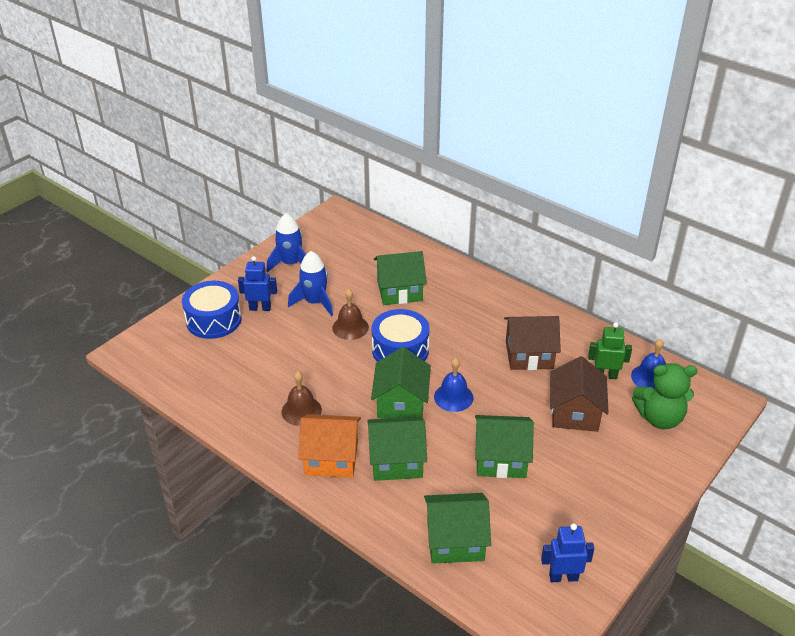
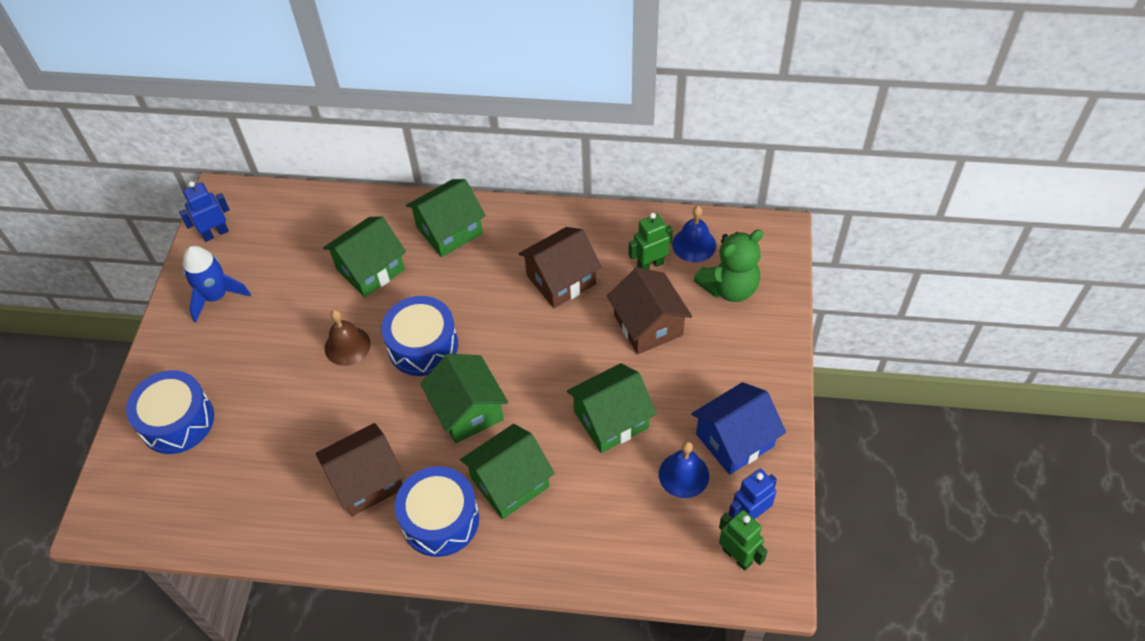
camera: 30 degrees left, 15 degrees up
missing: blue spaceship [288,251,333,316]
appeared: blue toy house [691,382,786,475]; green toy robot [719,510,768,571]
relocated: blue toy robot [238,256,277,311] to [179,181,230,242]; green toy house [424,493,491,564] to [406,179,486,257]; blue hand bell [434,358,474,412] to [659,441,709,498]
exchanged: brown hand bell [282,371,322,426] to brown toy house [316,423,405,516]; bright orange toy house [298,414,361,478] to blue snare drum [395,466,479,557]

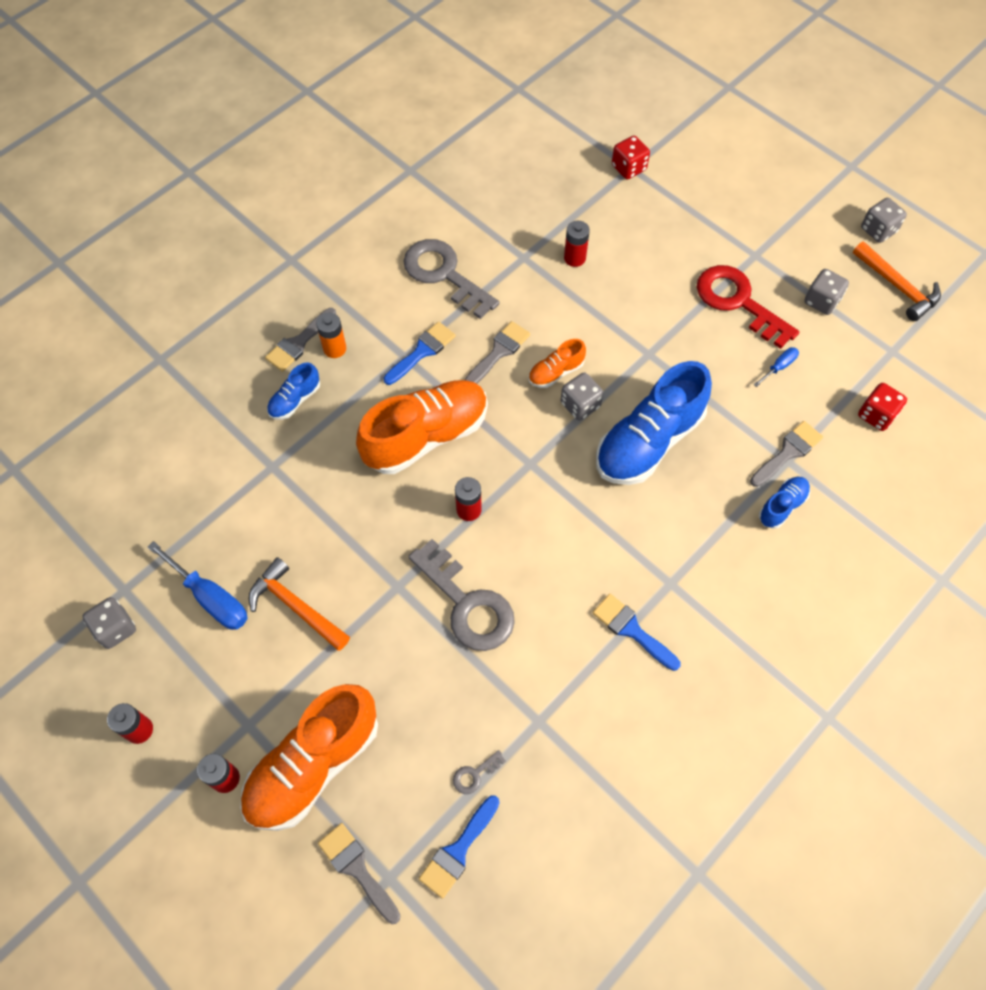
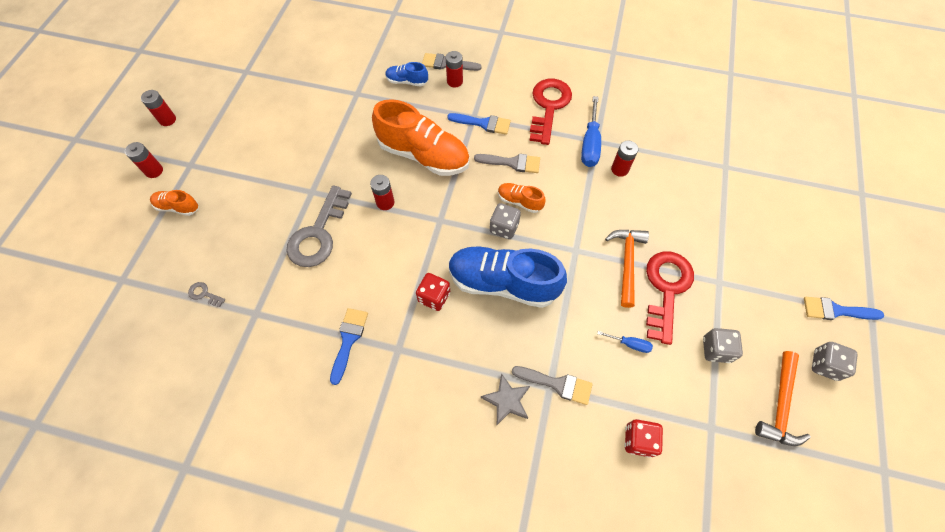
camera: 60 degrees right, 0 degrees up
missing: ash-grey game die [82,597,136,649]; ash-grey brush [318,823,401,924]
relocated: scarlet game die [612,136,650,179] to [416,273,450,311]; blue screwdriver [147,541,248,630] to [581,96,601,167]; bright orange claw hammer [249,557,350,651] to [605,230,649,308]; blue brush [419,795,500,899] to [804,297,884,320]
exchanged: blue shoe [759,477,810,529] to ash-grey five-pointed star [481,373,530,425]
colour: bright orange power cell [316,313,346,358] to scarlet power cell [446,51,463,88]; ash-grey key [403,239,499,319] to scarlet key [530,79,572,145]
size: bright orange shoe [240,684,378,831] = [150,190,198,216] x0.47

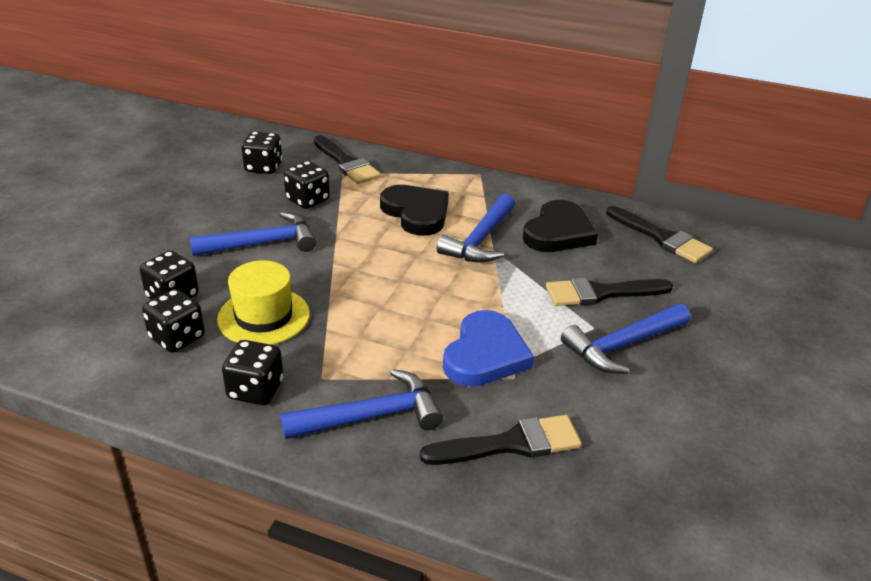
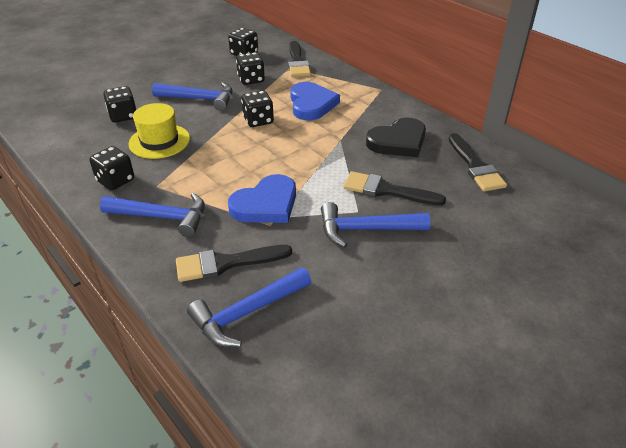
camera: 30 degrees right, 5 degrees up
relocated: blue claw hammer [437,194,515,263] to [187,267,311,347]; jet-black game die [142,289,205,353] to [241,90,274,127]
colour: jet-black love heart [380,185,449,236] to blue love heart [290,82,340,120]
spun: jet-black brush [420,415,582,465] = [176,245,292,282] 150 degrees clockwise

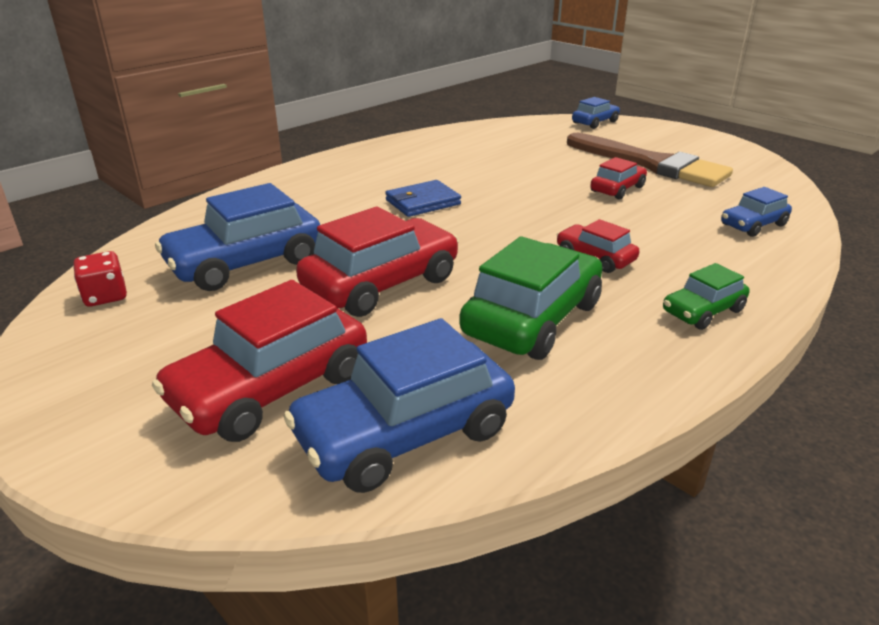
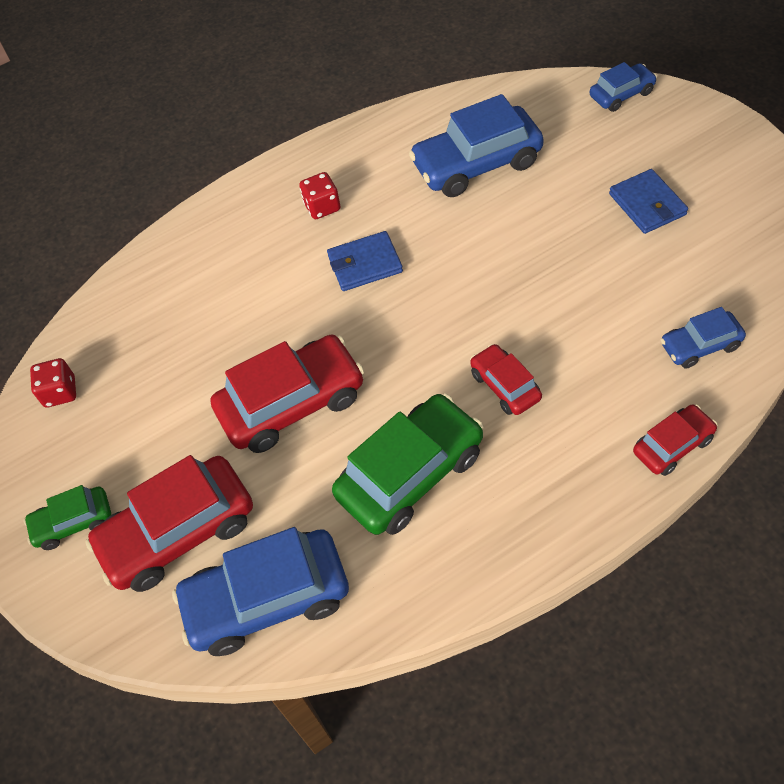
camera: 20 degrees right, 25 degrees up
appeared: scarlet game die [299,172,341,219]
relocated: green car [663,263,749,330] to [24,485,111,550]; blue car [155,183,320,291] to [409,94,544,197]; scarlet car [591,157,647,200] to [633,404,718,476]
exchanged: brown brush [567,133,733,187] to blue billfold [609,169,688,234]

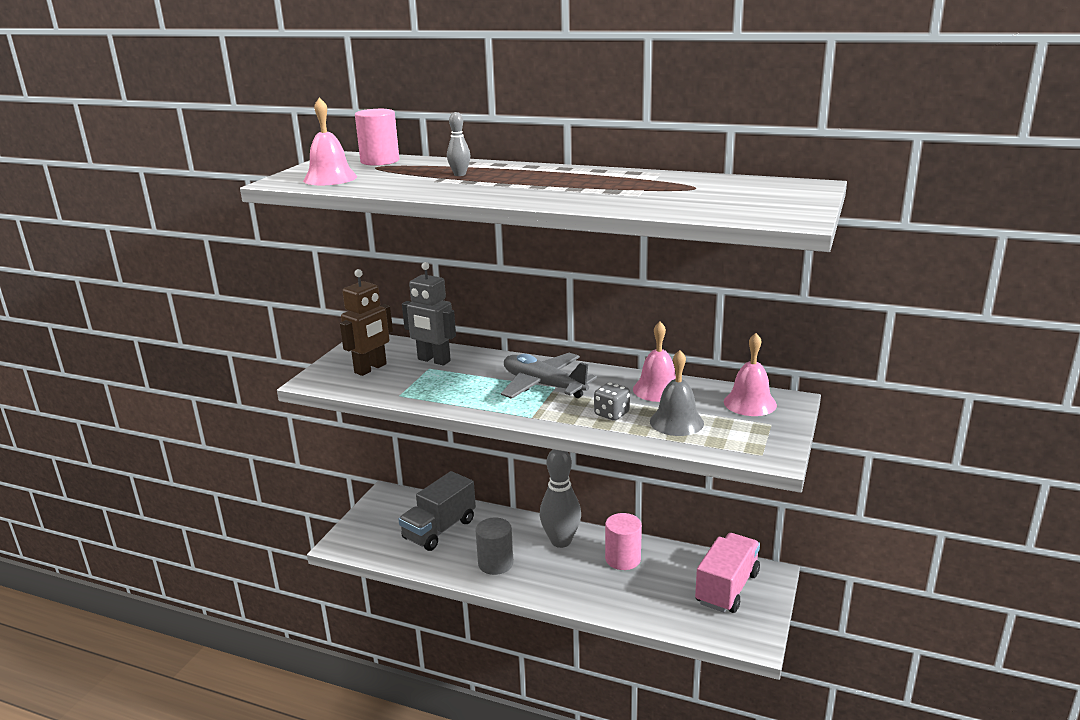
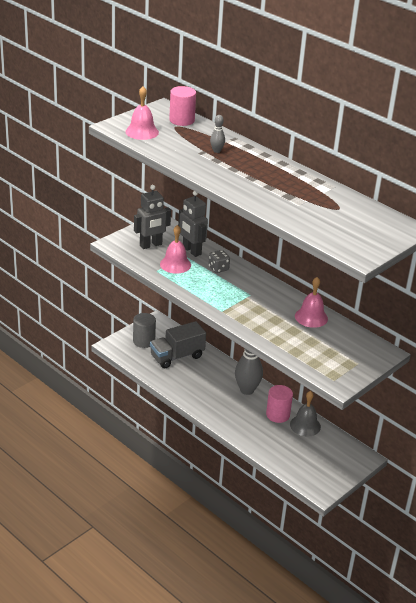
camera: 20 degrees right, 10 degrees up
missing: ash-grey toy plane [501,353,597,399]; pink truck [695,533,760,613]
relocated: ash-grey solid cylinder [475,518,514,575] to [133,313,156,348]; pink hand bell [724,333,777,416] to [160,225,191,274]; ash-grey game die [594,382,630,421] to [208,250,230,273]; ash-grey hand bell [650,350,704,436] to [290,391,321,436]
colour: brown toy robot [340,269,393,376] to ash-grey toy robot [134,185,171,249]

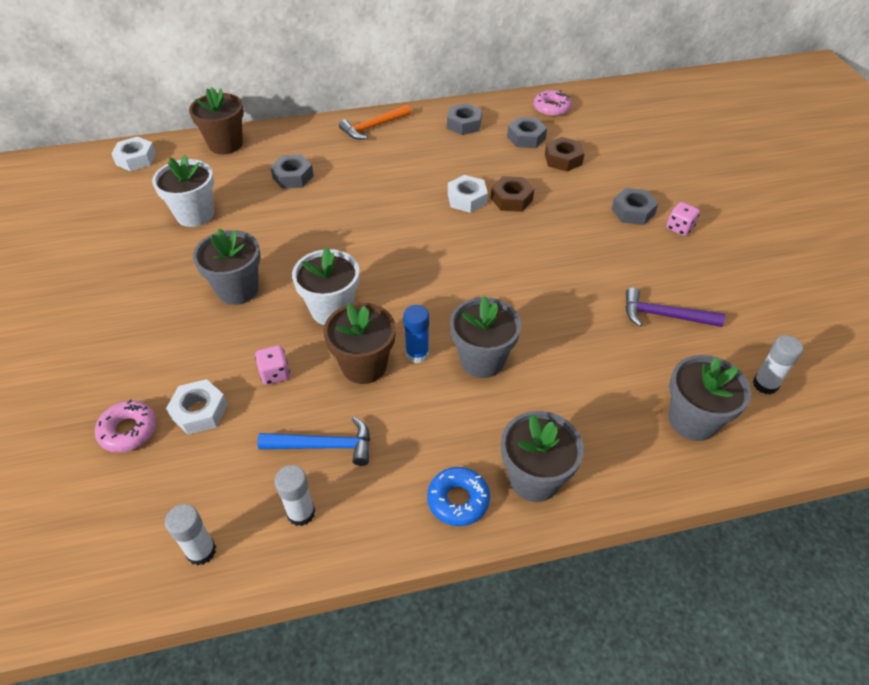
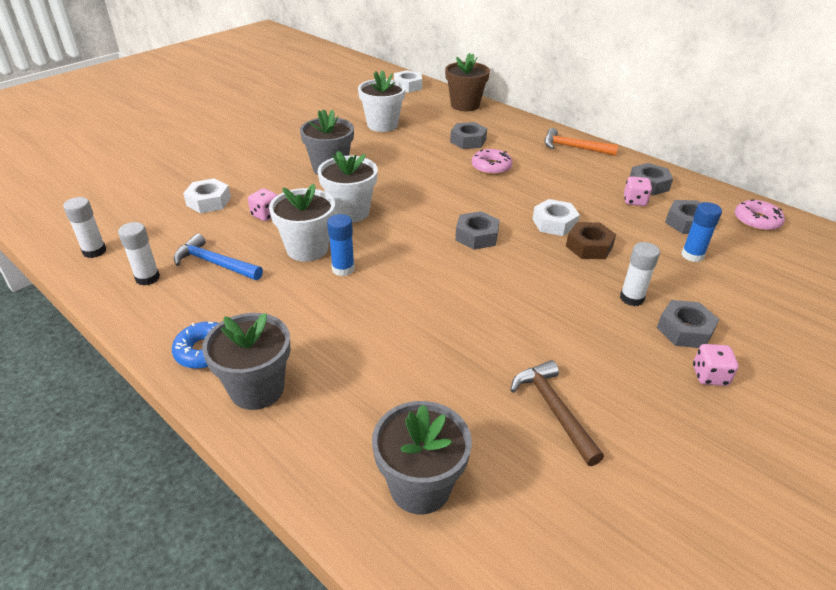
camera: 55 degrees right, 10 degrees down
missing: ash-grey potted plant [450,296,521,378]
appeared: ash-grey hex nut [455,211,500,250]; pink game die [624,176,652,206]
relocated: pink glazed donut [95,400,157,453] to [472,149,512,175]; white stick of glue [753,335,803,395] to [620,242,660,306]
exchanged: brown hex nut [545,137,585,172] to blue stick of glue [681,202,722,262]
colour: brown potted plant [323,303,396,384] to white potted plant [269,184,335,262]; purple claw hammer [625,288,725,327] to brown claw hammer [511,360,604,466]
spun: blue claw hammer [257,417,370,466] = [174,234,263,280] 150 degrees clockwise

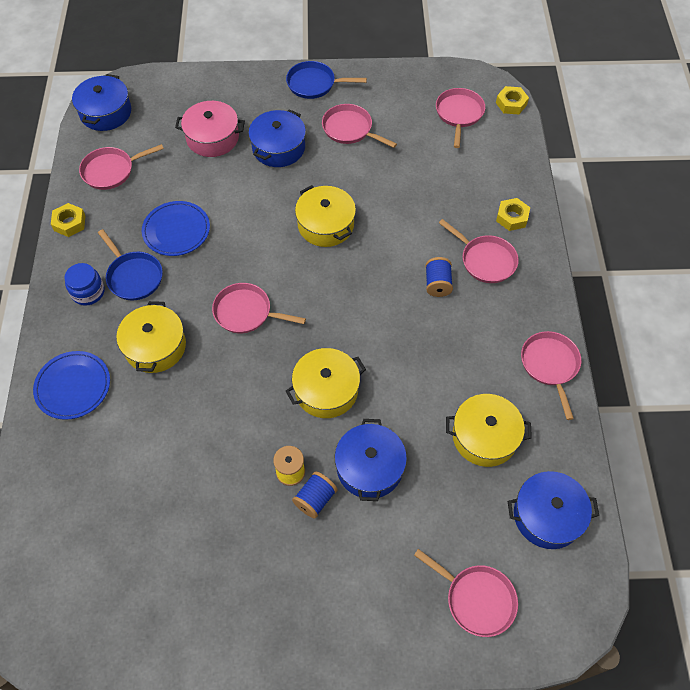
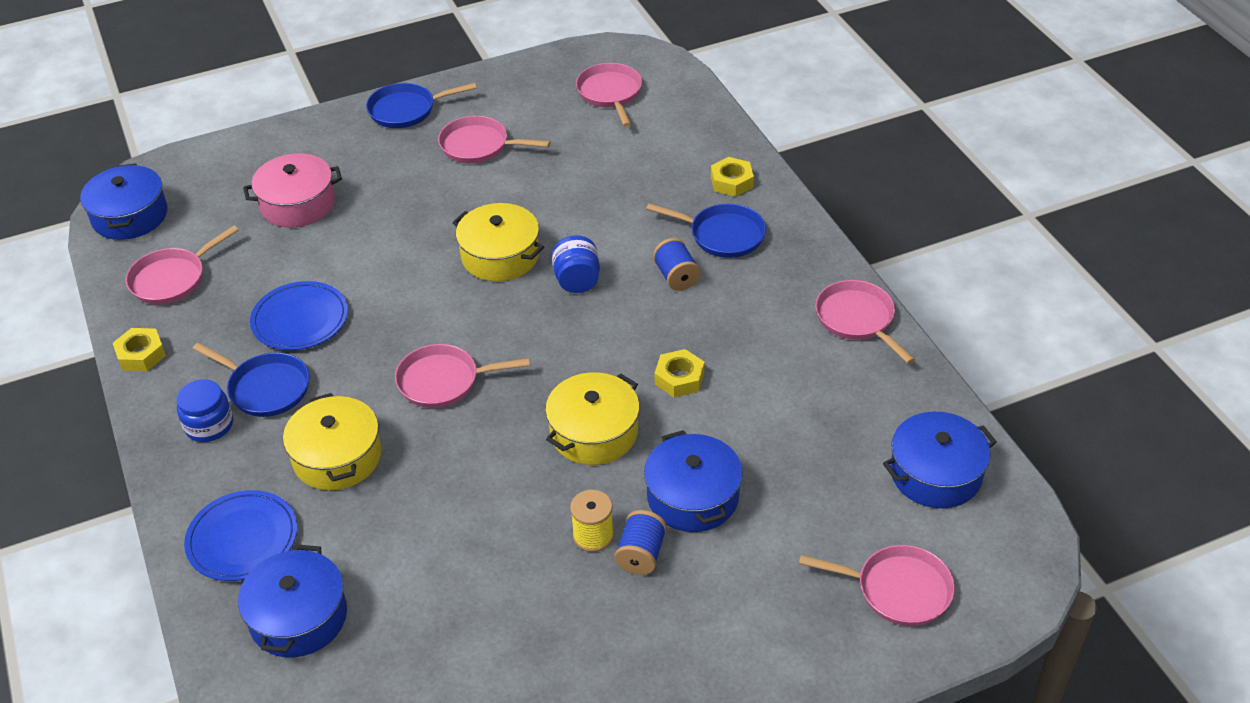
camera: 20 degrees left, 15 degrees down
missing: yellow pot [446,394,532,467]
appeared: blue jar [552,235,600,293]
relocated: blue pot [249,109,306,167] to [238,544,347,657]; yellow hex nut [496,86,529,114] to [655,349,704,397]
colour: pink pan [439,219,519,283] to blue pan [646,203,766,258]

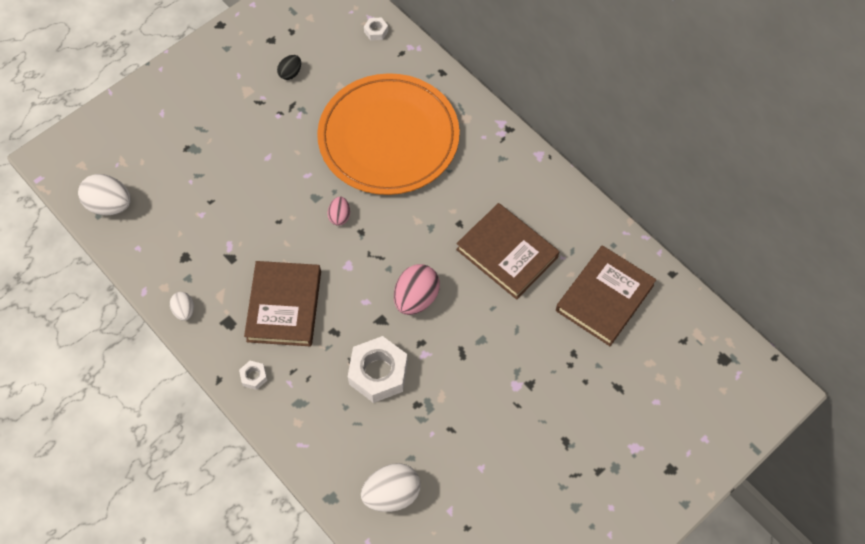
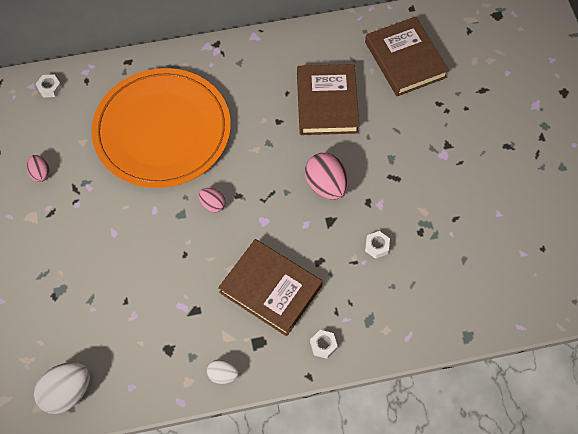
camera: 60 degrees left, 0 degrees up
missing: white egg shape [361,463,421,512]
colour: jet-black egg shape [277,55,301,80] to pink egg shape [27,155,50,182]
spun: brown hardcover [456,203,559,300] = [297,64,359,135] 75 degrees counterclockwise
size: white hex nut [348,336,408,403] = [365,231,390,259] x0.45

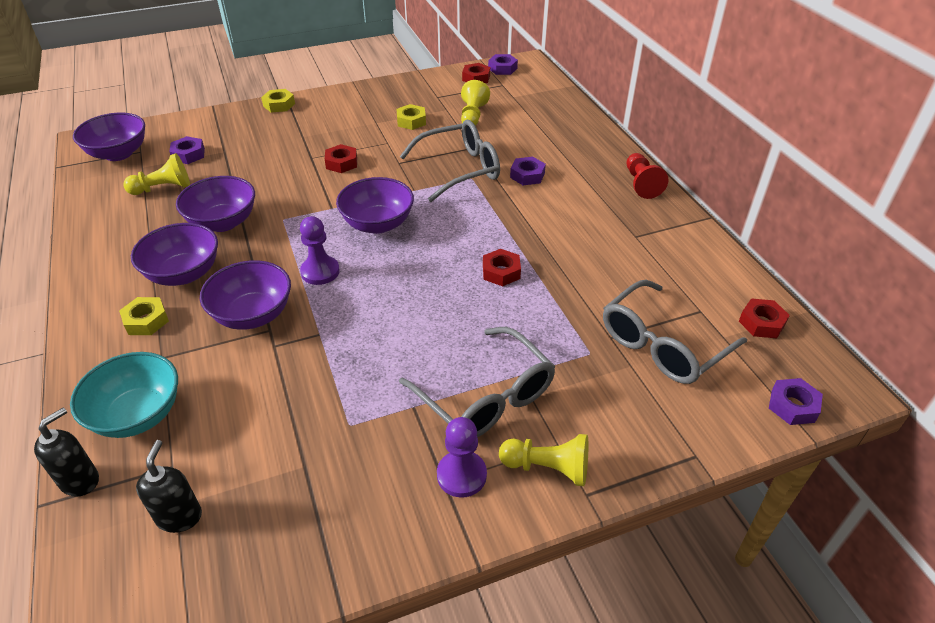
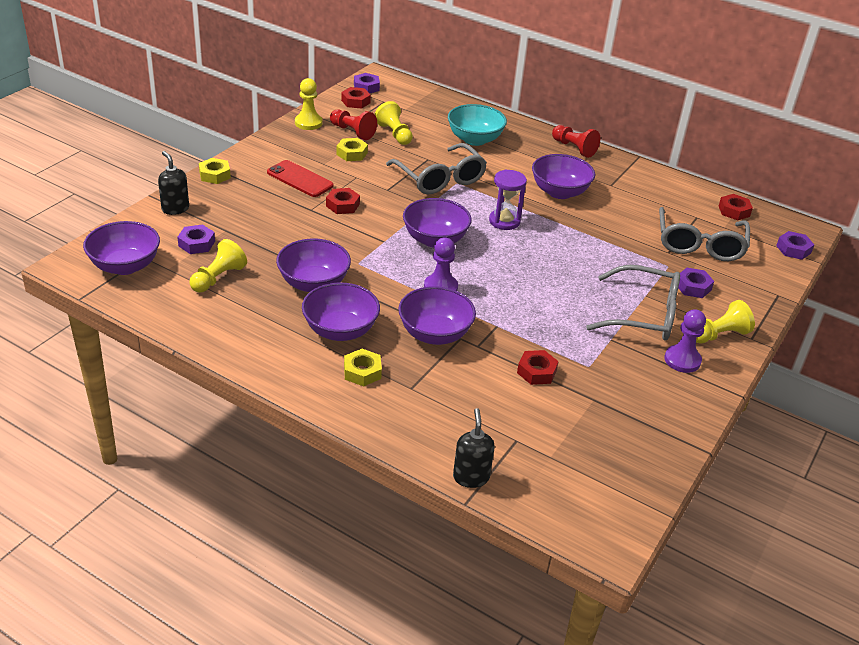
camera: 40 degrees left, 5 degrees down
appeared: scarlet smartphone [267,160,334,197]; yellow pawn [295,78,322,130]; scarlet pawn [330,110,377,140]; purple sandglass [489,169,527,230]; purple bowl [532,154,595,199]
relocated: jet-black soap dispenser [136,440,202,533] to [158,151,189,215]; teal bowl [70,352,178,438] to [448,104,507,146]; scarlet hex nut [483,249,521,286] to [517,350,559,385]; purple hex nut [510,157,546,185] to [678,268,714,298]
spun: ash-grey eyeglasses [399,120,500,202] = [386,143,487,194] 120 degrees clockwise

